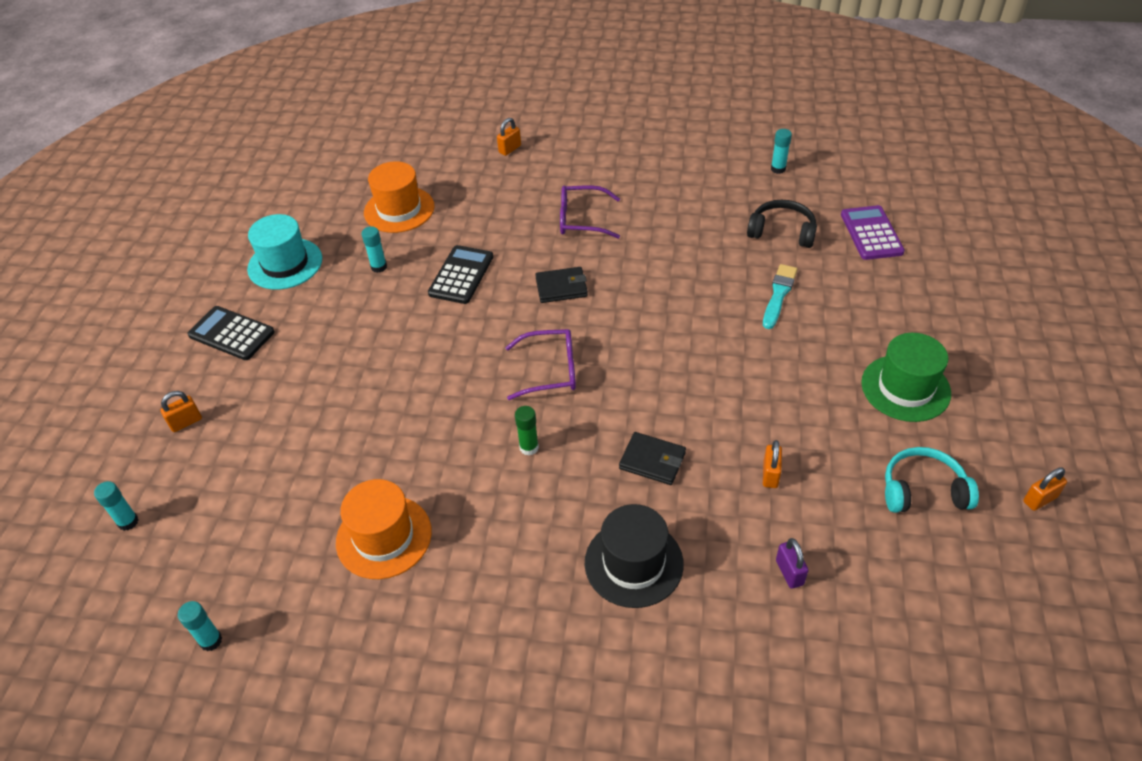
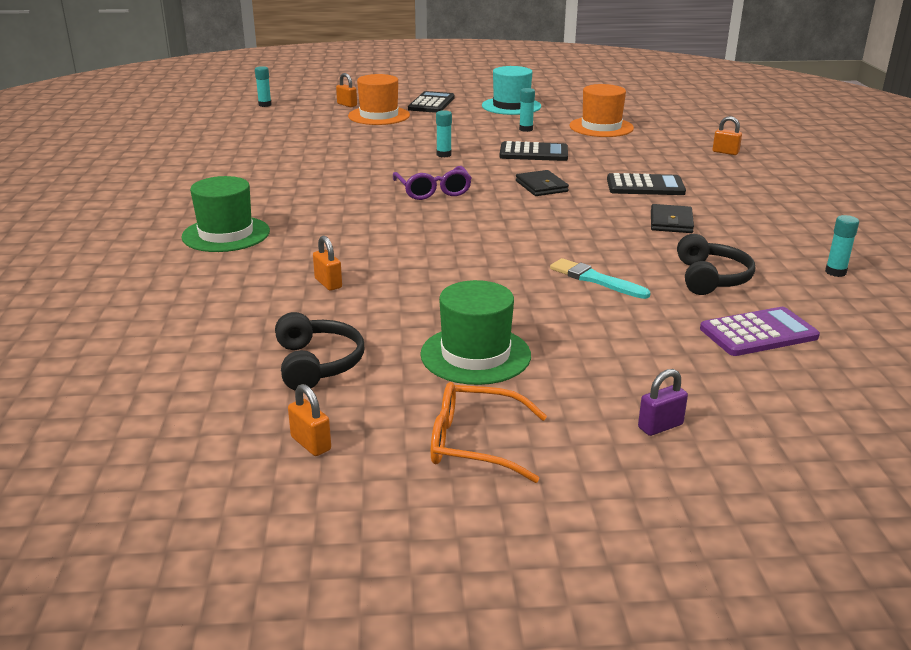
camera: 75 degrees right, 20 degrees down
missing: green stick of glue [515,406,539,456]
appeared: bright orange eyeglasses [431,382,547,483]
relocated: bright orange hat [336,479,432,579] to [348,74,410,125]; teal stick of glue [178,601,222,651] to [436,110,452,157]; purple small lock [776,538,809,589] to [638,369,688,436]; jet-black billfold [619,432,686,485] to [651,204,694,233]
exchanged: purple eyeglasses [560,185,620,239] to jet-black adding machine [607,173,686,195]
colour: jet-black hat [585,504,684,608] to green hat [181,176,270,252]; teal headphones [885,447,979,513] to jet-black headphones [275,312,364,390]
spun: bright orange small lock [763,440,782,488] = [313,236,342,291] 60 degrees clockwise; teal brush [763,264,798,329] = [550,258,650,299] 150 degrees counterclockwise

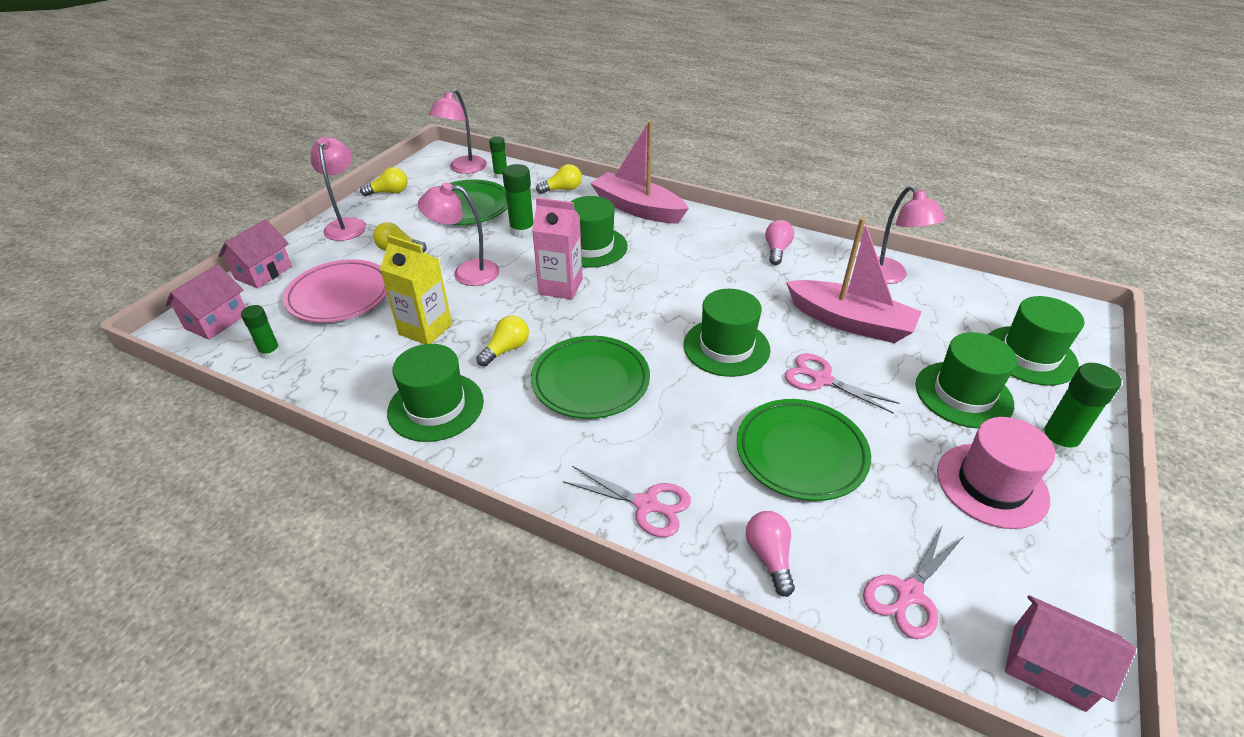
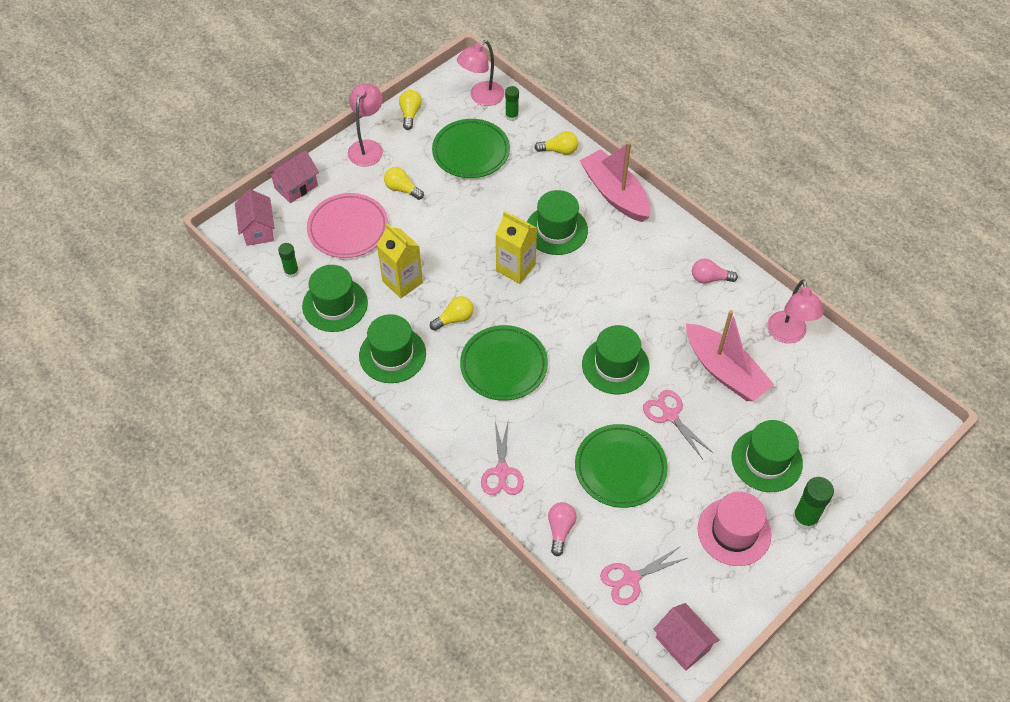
camera: 20 degrees right, 15 degrees up
missing: pink lamp [418,182,500,286]; green stick of glue [502,164,534,238]
relocated: green hat [988,296,1084,386] to [302,265,368,332]
colour: pink juice carton [532,198,583,300] to yellow juice carton [496,211,537,284]
spun: pink toy house [165,264,246,340] = [235,189,275,246] 60 degrees counterclockwise; yellow light bulb [360,167,408,196] = [399,90,422,130] 90 degrees counterclockwise; pink shears [563,466,691,537] = [481,422,524,495] 45 degrees clockwise; pink light bulb [765,220,794,265] = [692,259,738,284] 120 degrees counterclockwise

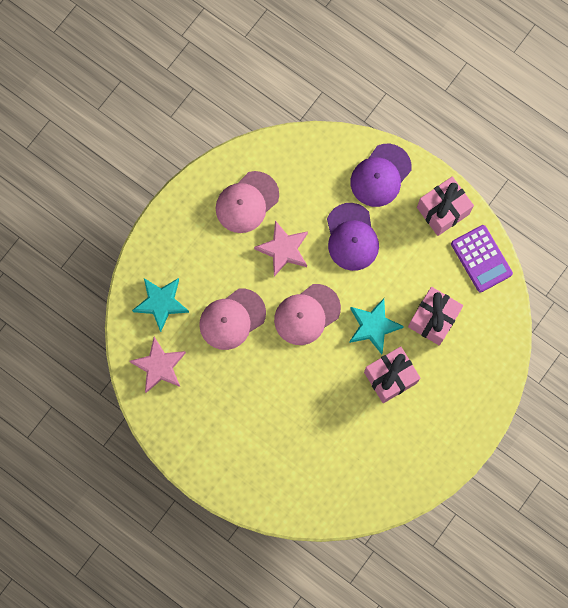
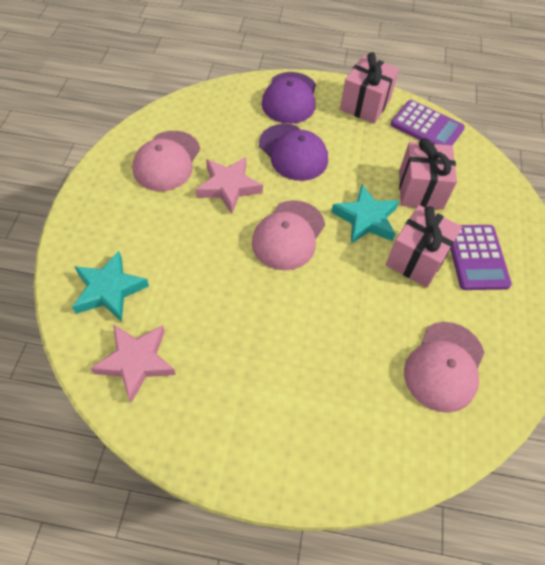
camera: 30 degrees left, 20 degrees down
appeared: purple adding machine [450,225,512,290]
relocated: pink cap [199,289,266,350] to [404,322,484,413]

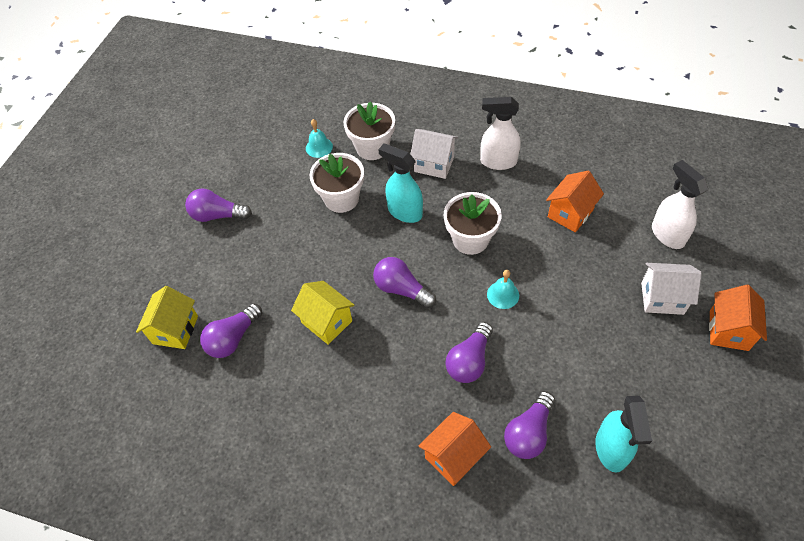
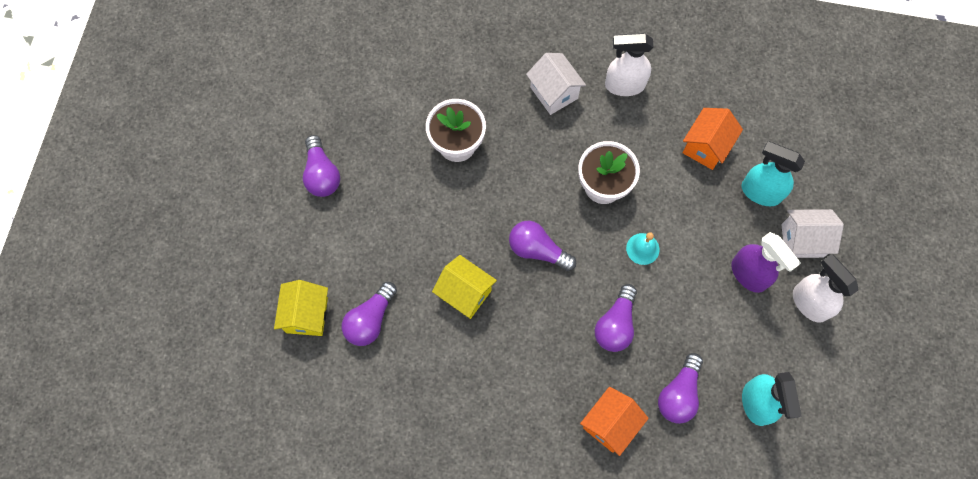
camera: 10 degrees left, 15 degrees up
missing: teal hand bell [306,119,333,158]; white potted plant [344,102,395,160]; bright orange toy house [709,285,767,351]
appeared: purple spray bottle [731,232,801,293]
relocated: teal spray bottle [378,144,423,223] to [741,141,805,206]; white spray bottle [652,160,708,249] to [793,254,858,323]
spun: purple light bulb [185,188,252,222] = [303,135,340,197] 105 degrees counterclockwise; white toy house [410,129,458,179] = [526,53,586,115] 45 degrees clockwise

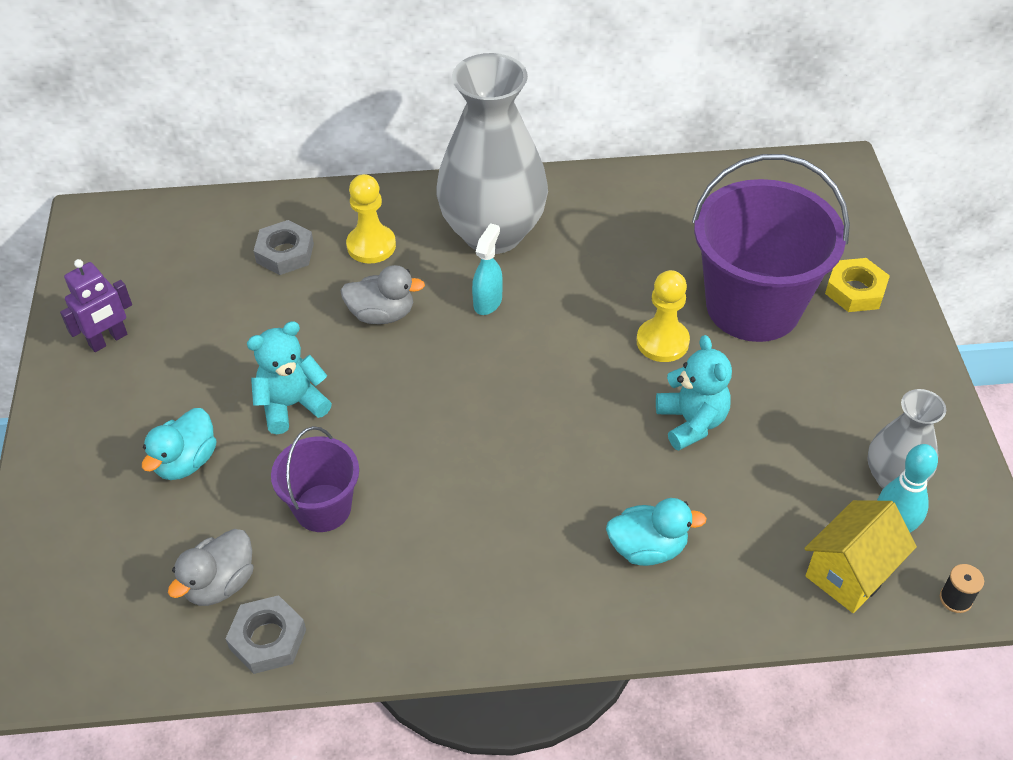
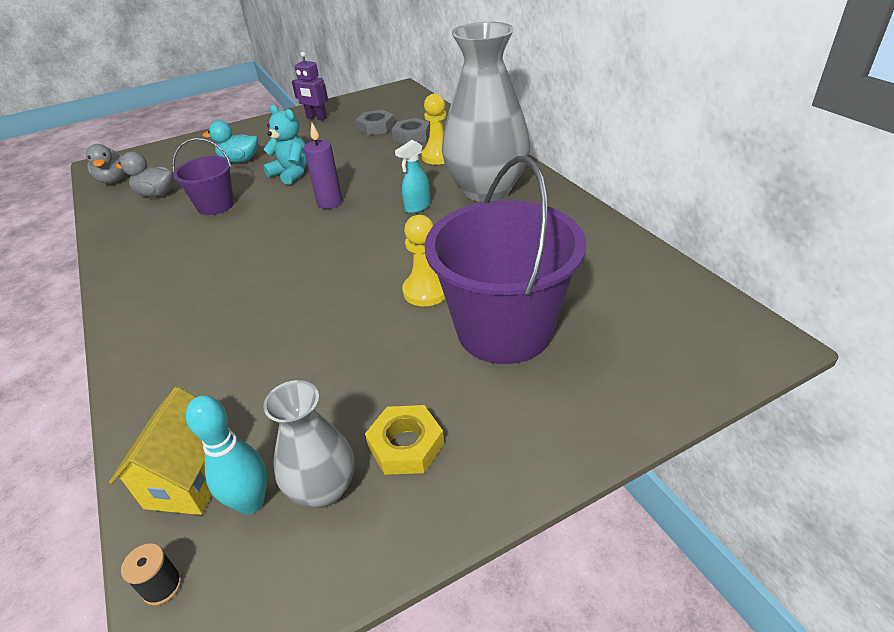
camera: 70 degrees right, 10 degrees down
missing: teal toy duck [606,498,707,566]; teal teddy bear [656,335,732,451]
appeared: purple pillar candle [304,123,342,209]
relocated: ash-grey toy duck [340,265,425,324] to [86,144,125,184]; ash-grey hex nut [225,595,306,674] to [356,110,395,135]; yellow hex nut [825,258,890,312] to [365,405,444,475]
spun: yellow toy house [804,500,917,613] = [109,387,228,515] 75 degrees clockwise; teal spray bottle [472,223,503,315] = [395,140,431,213] 135 degrees clockwise

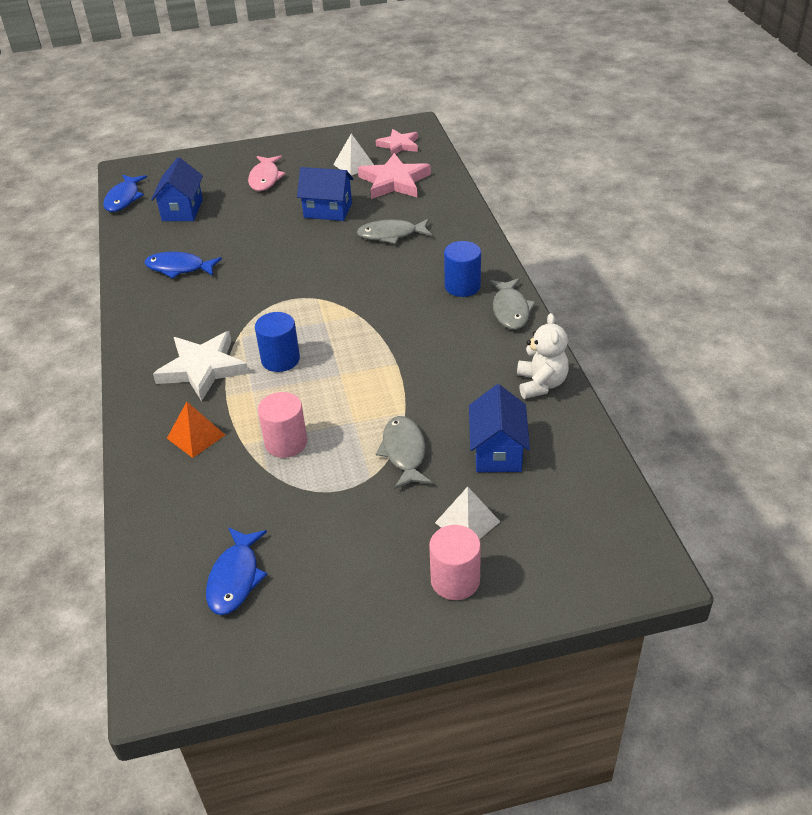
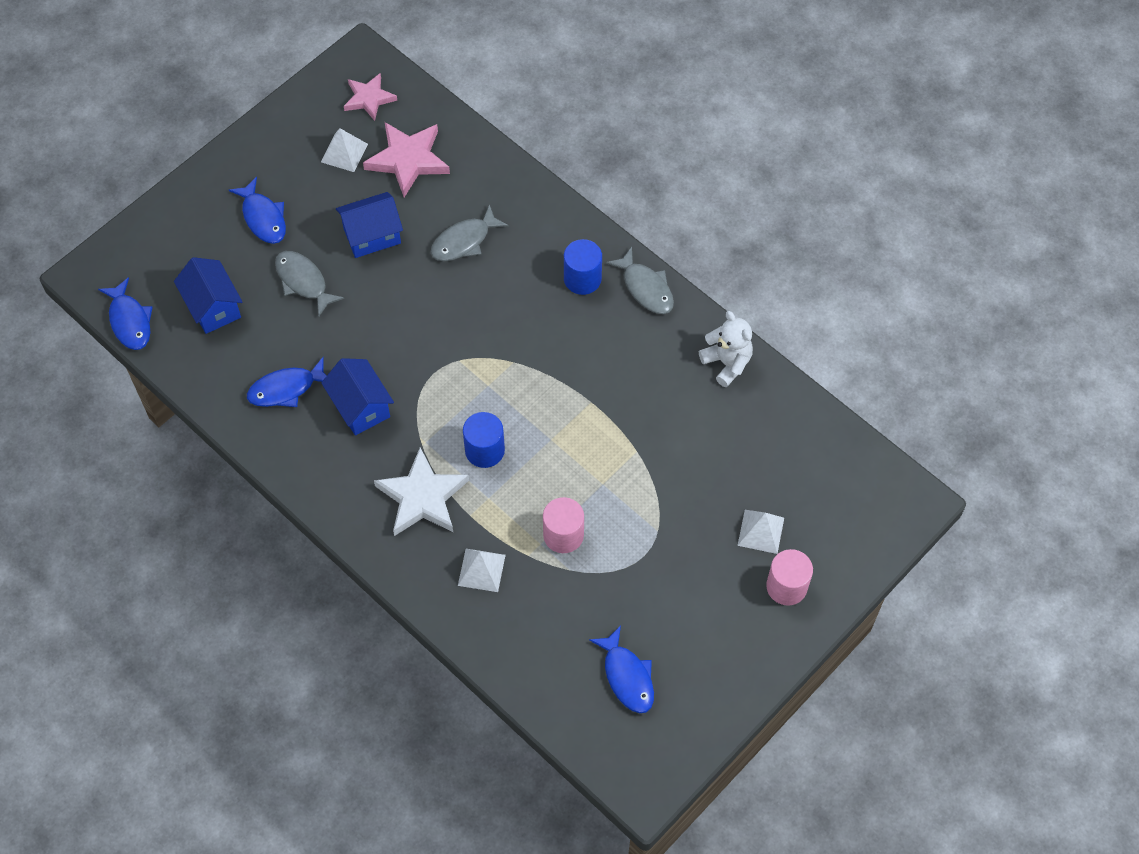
camera: 35 degrees left, 20 degrees up
relocated: ash-grey fish [376,416,432,489] to [275,251,344,316]; blue toy house [469,384,530,472] to [321,358,394,435]
colour: pink fish [248,156,286,191] to blue fish [229,177,286,244]; bright orange pyramid shape [167,402,225,458] to white pyramid shape [458,549,506,592]

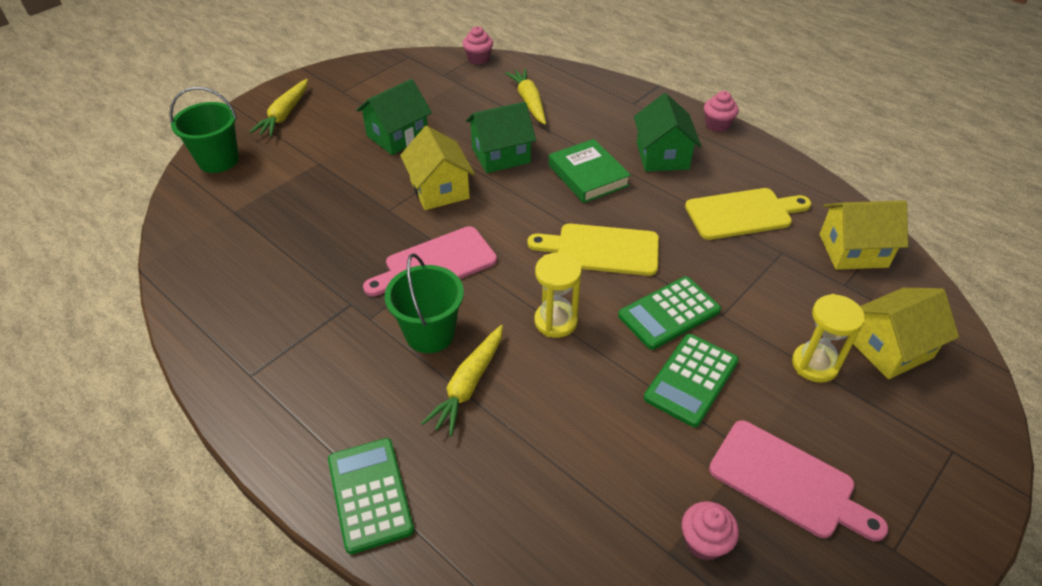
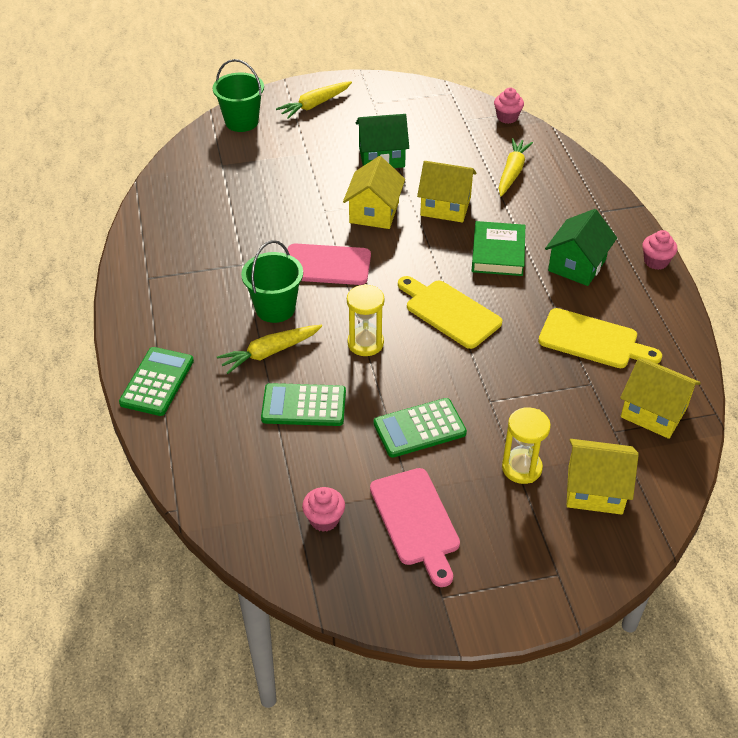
camera: 35 degrees right, 0 degrees up
relocated: green adding machine [618,277,721,350] to [261,383,346,426]
colour: green toy house [466,102,536,173] to yellow toy house [417,161,477,223]

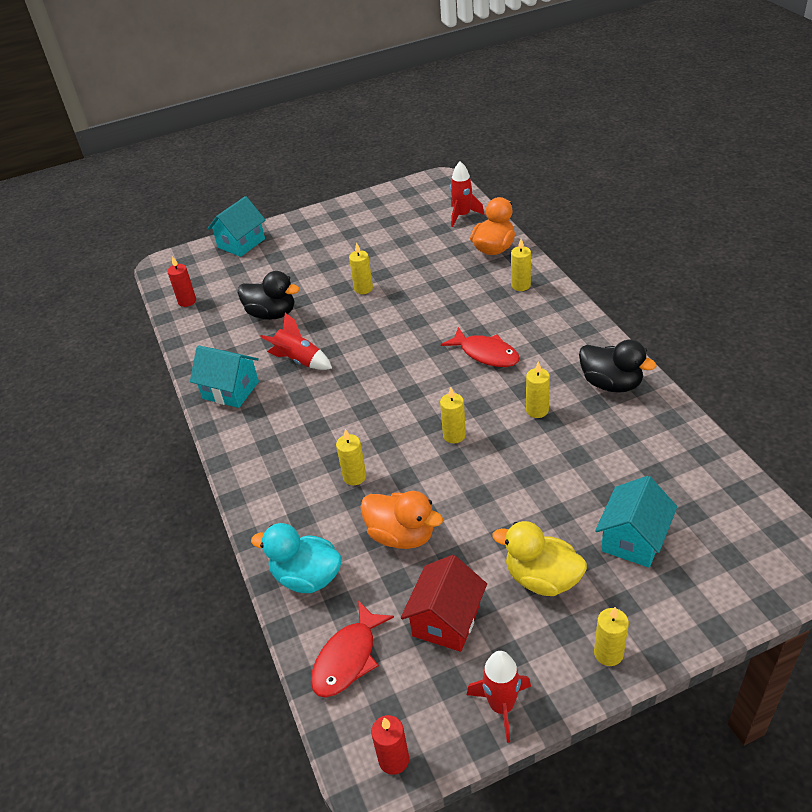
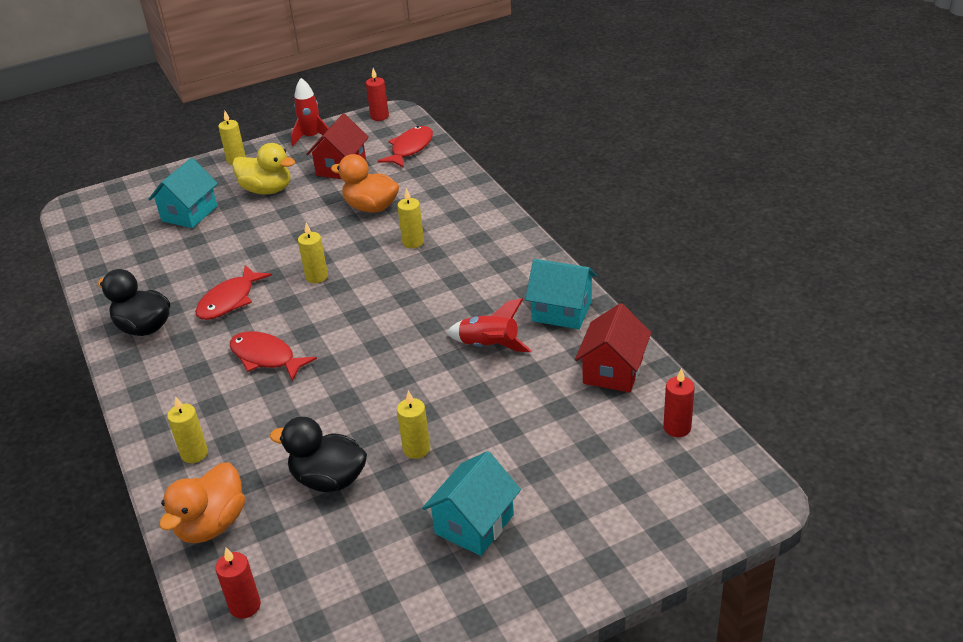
camera: 175 degrees right, 5 degrees down
missing: teal toy duck [251,523,342,593]
appeared: scarlet toy house [575,303,651,393]
relocated: jet-black toy duck [238,271,300,320] to [270,417,367,492]; teal toy house [207,196,266,257] to [422,451,521,556]
exchanged: yellow pillar candle [526,361,550,418] to scarlet fish [195,265,272,320]; scarlet spaceship [450,161,484,227] to scarlet pillar candle [215,548,261,619]

